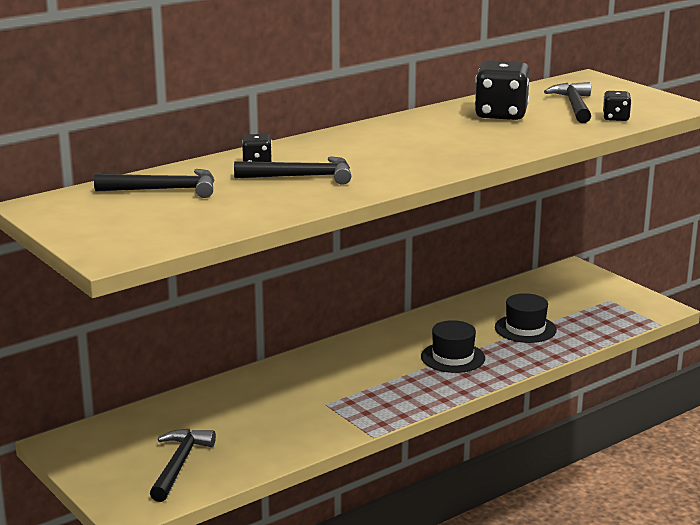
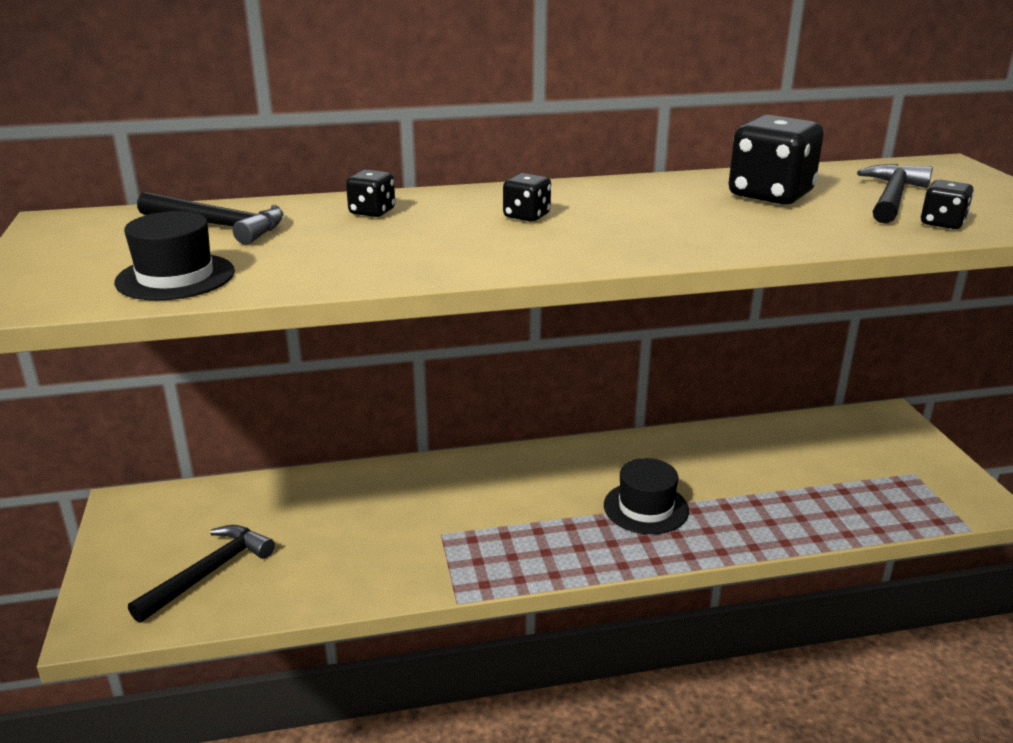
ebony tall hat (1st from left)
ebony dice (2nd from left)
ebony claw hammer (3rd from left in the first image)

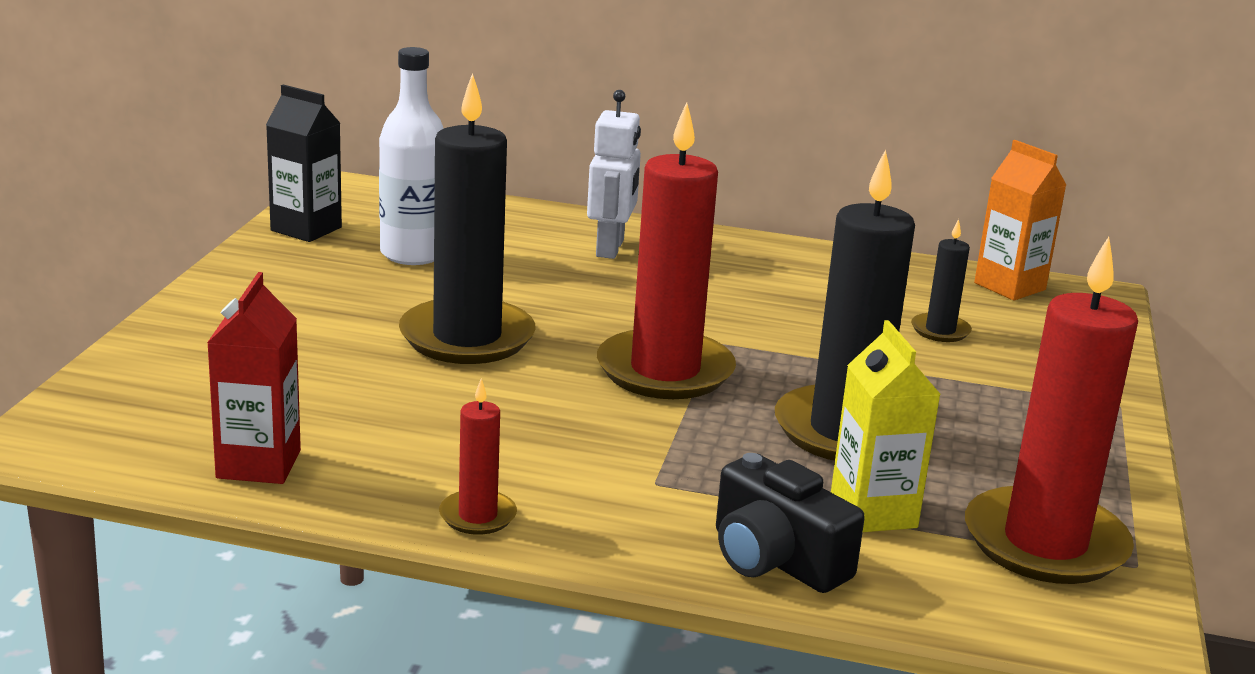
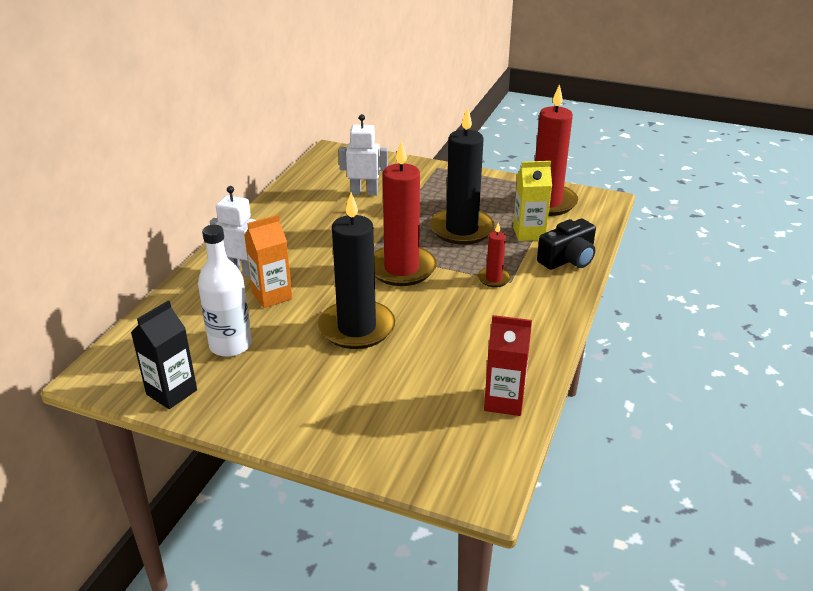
orange-coloured milk carton
pure white toy robot (2nd from left)
scarlet candle (2nd from left)

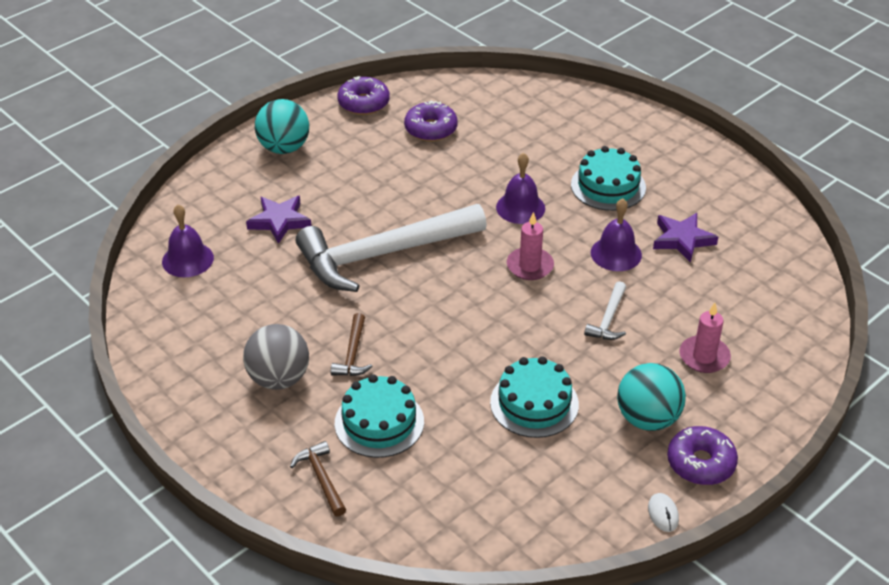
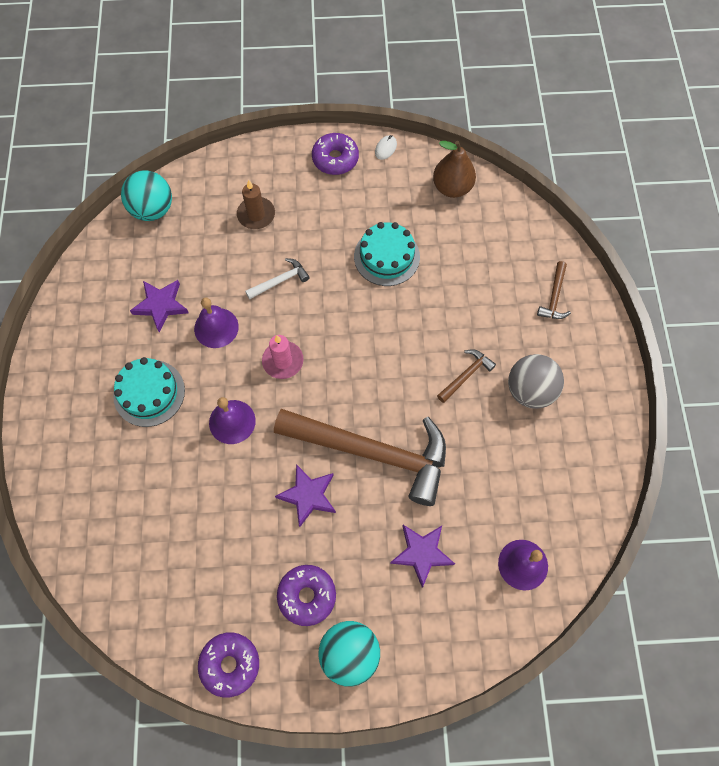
aqua play ball (1st from left)
brown candle
brown claw hammer (1st from left)
violet star shape (2nd from left)
violet donut (2nd from left)
brown pear
aqua gateau (1st from left in the first image)

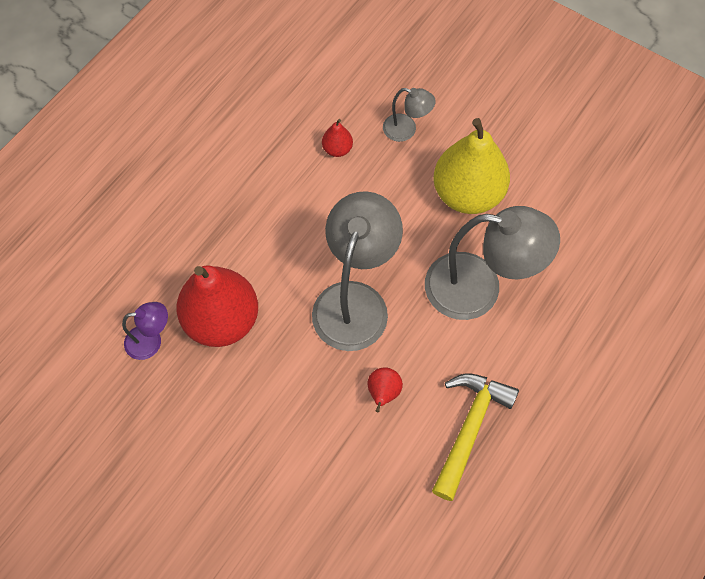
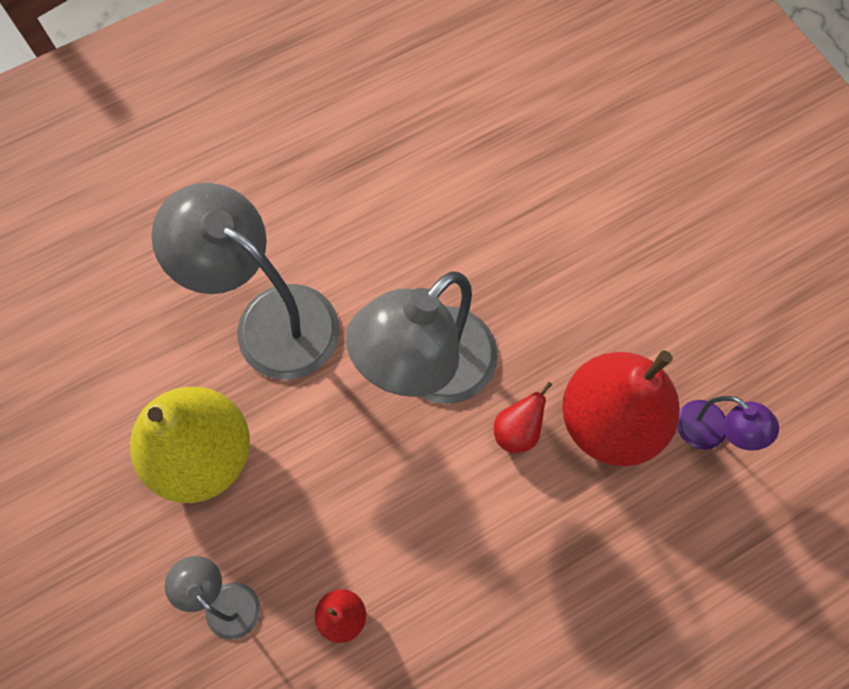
scarlet pear (2nd from left)
violet lamp
bright yellow claw hammer

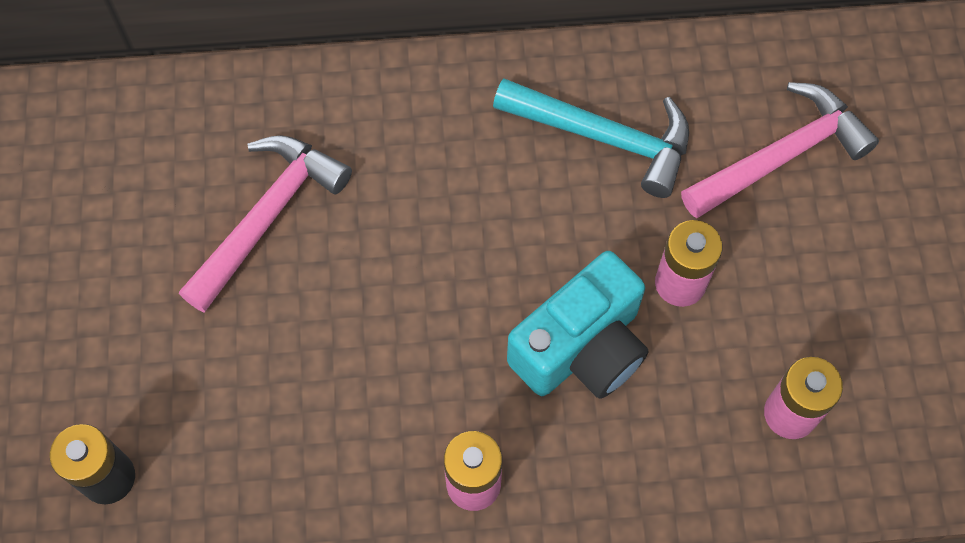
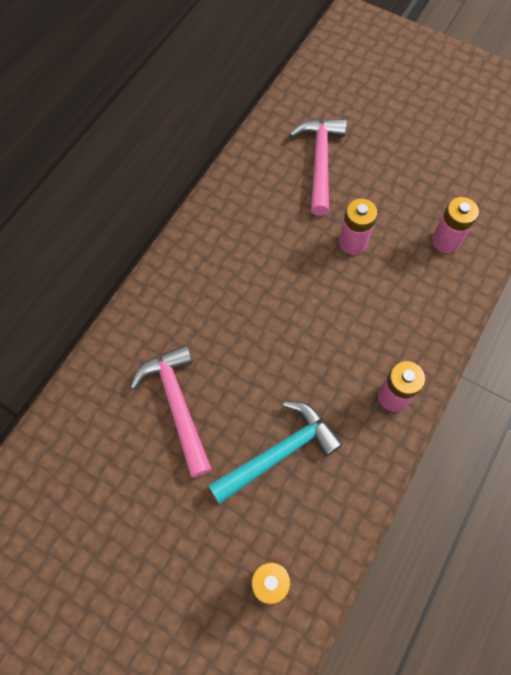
aqua claw hammer
aqua photo camera

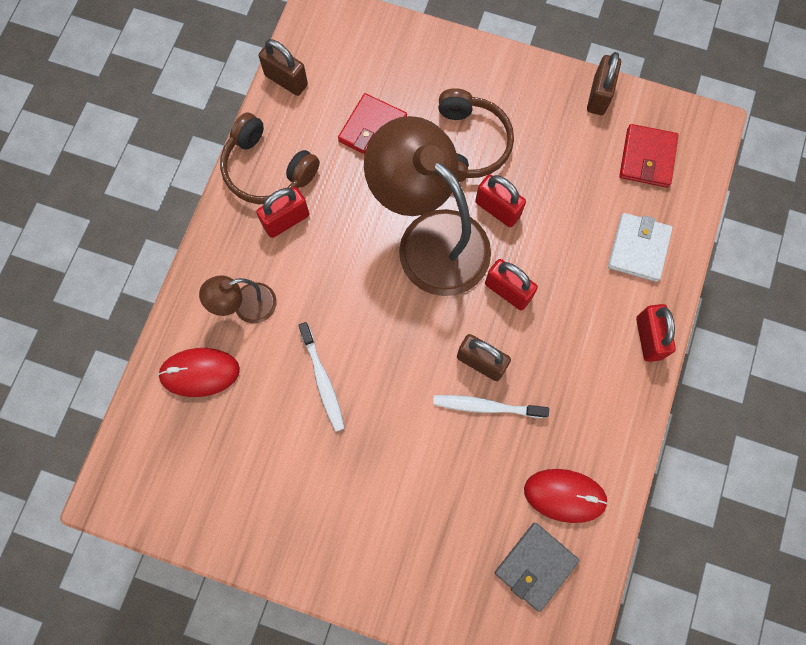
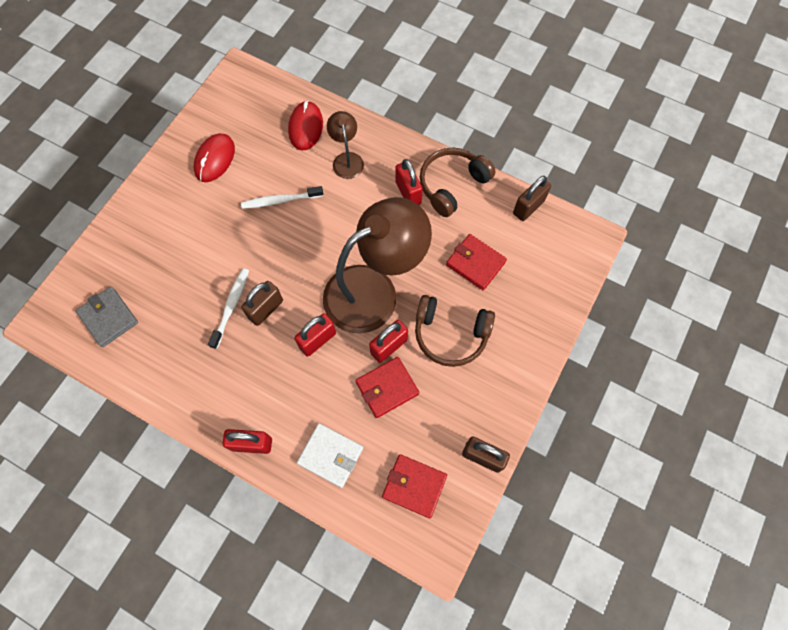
scarlet PC mouse (1st from left)
scarlet wallet (1st from left)

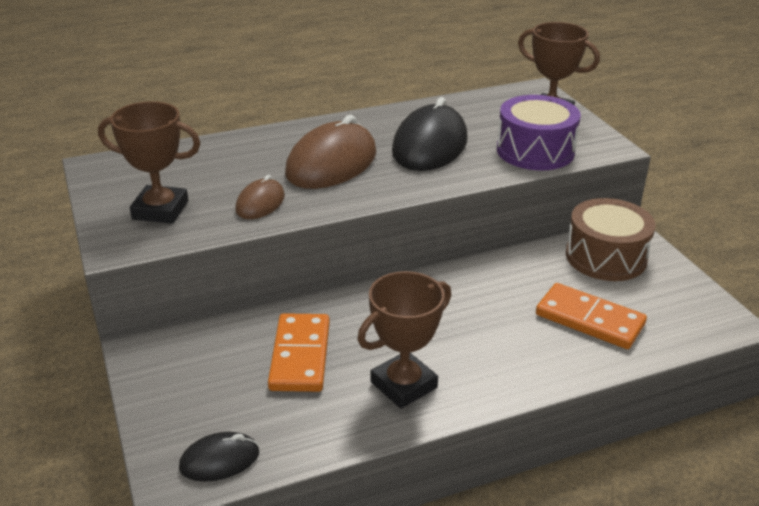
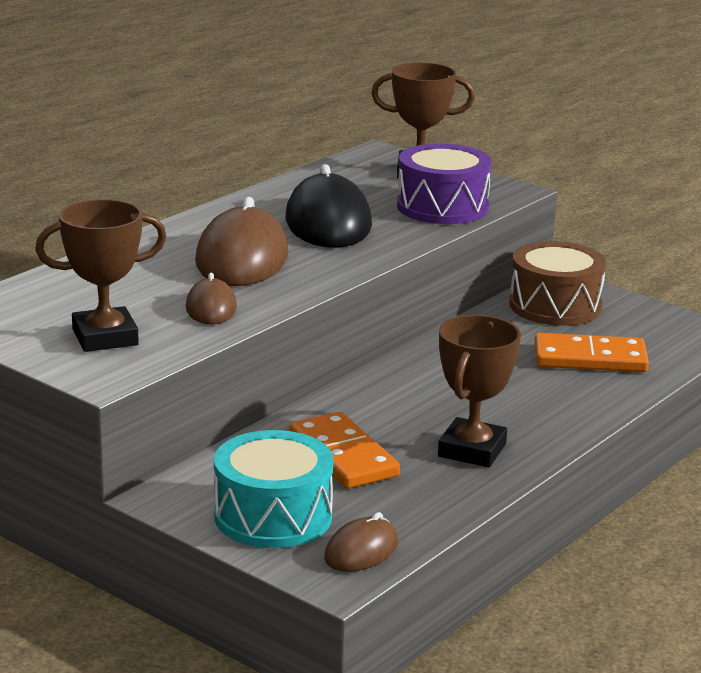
aqua toy drum
brown PC mouse (3rd from left)

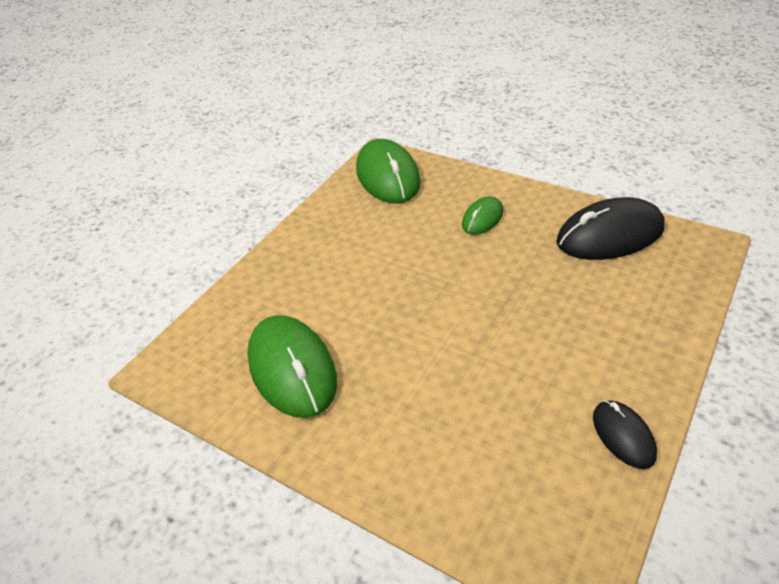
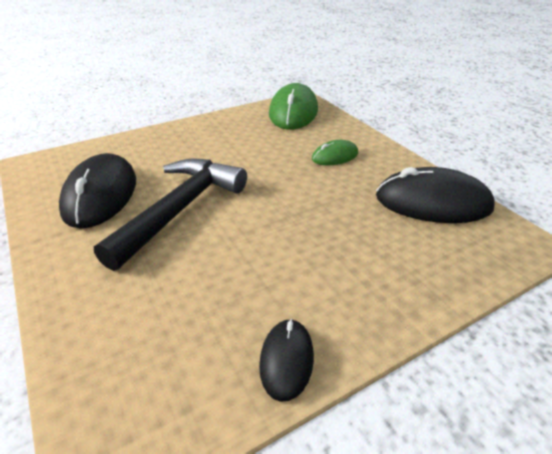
ebony PC mouse (1st from left)
ebony claw hammer

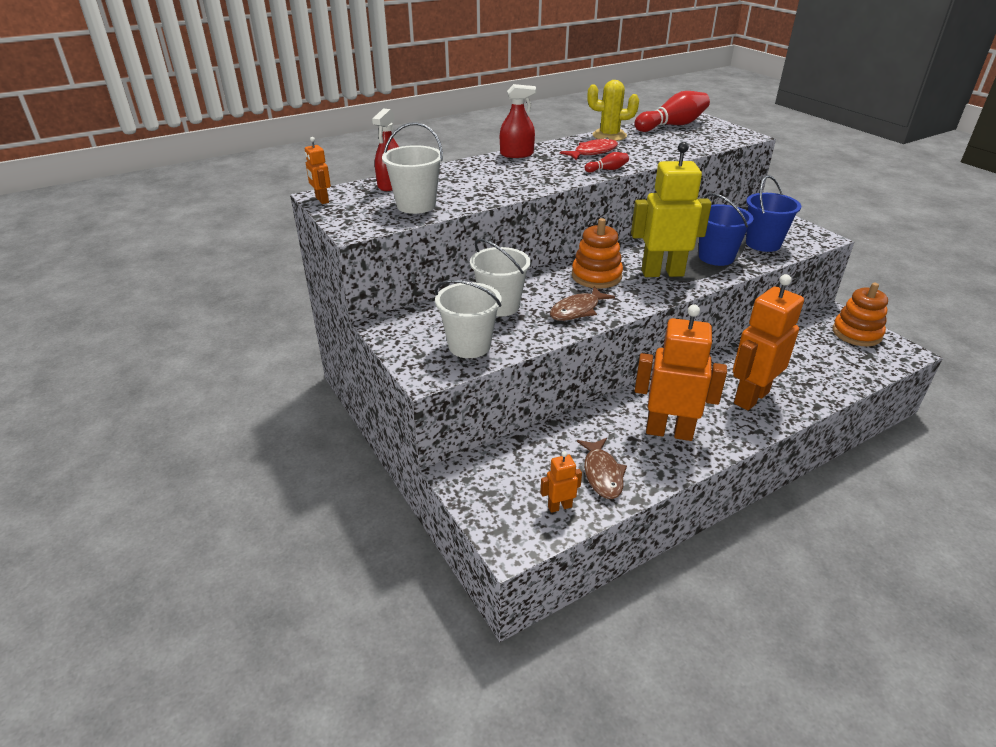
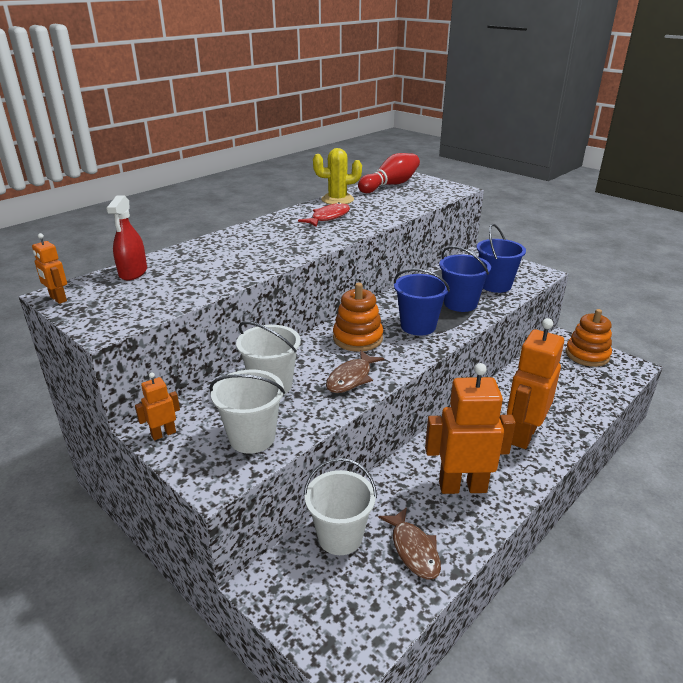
orange-coloured toy robot (2nd from left)
pure white sand bucket (3rd from left)
royal blue sand bucket (1st from left)
scarlet spray bottle (2nd from left in the first image)
scarlet tenpin (1st from left in the first image)

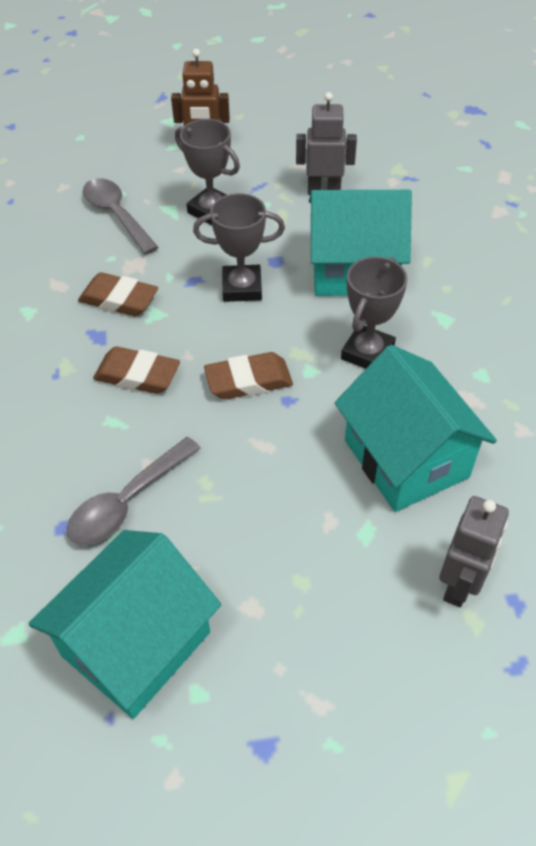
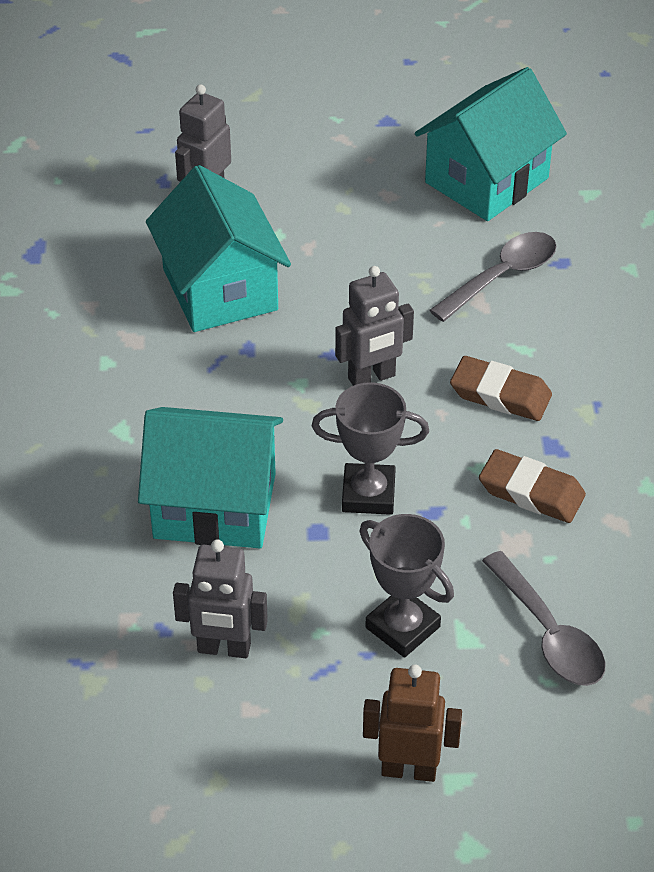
ash-grey toy robot (3rd from left)
ash-grey trophy (3rd from left in the first image)

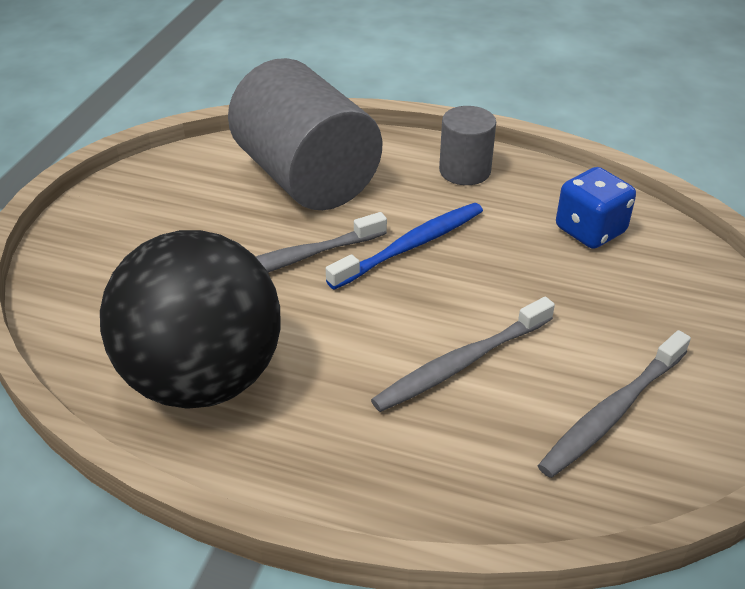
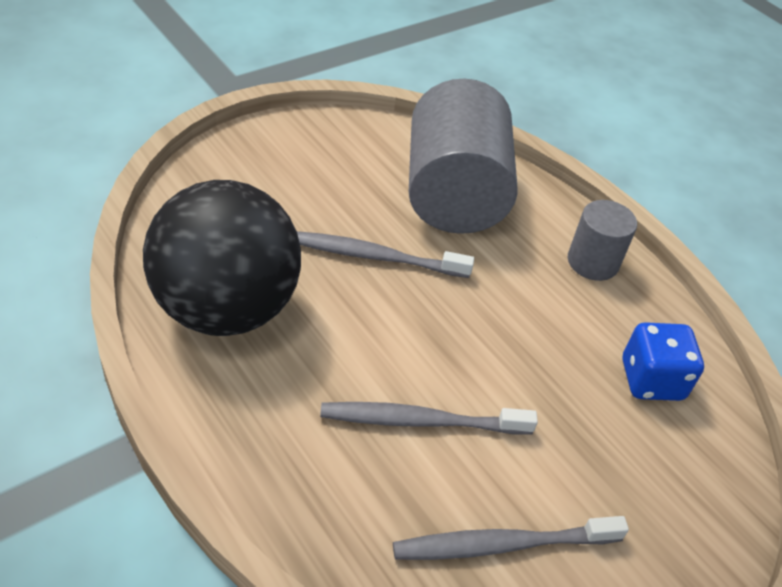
royal blue dental brush

